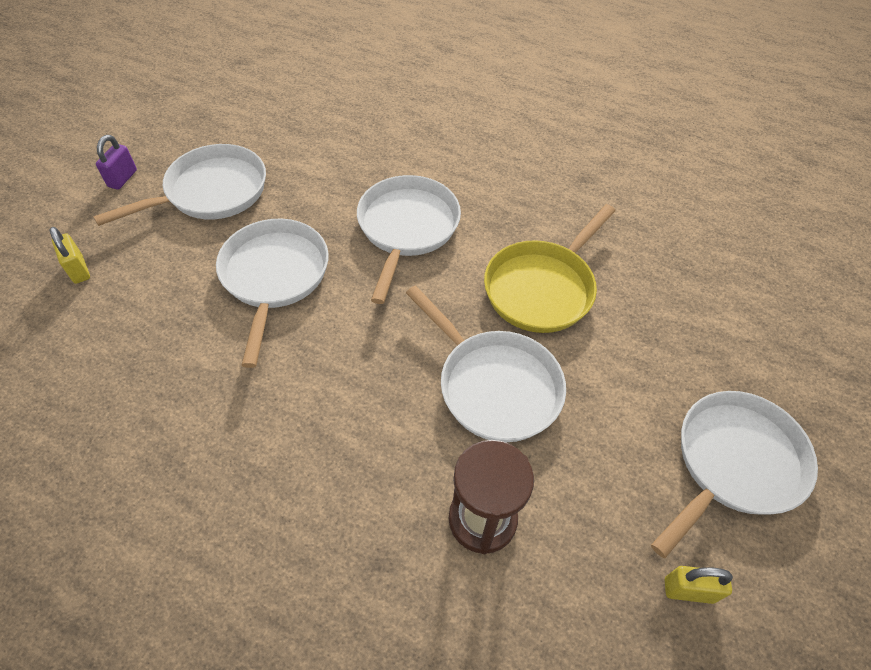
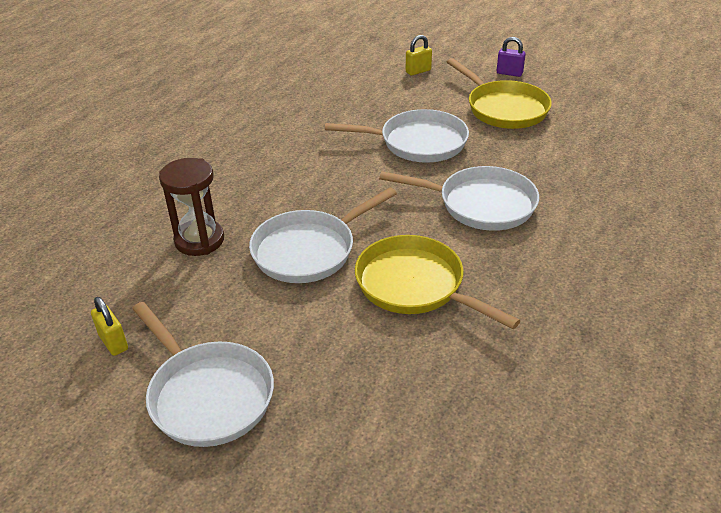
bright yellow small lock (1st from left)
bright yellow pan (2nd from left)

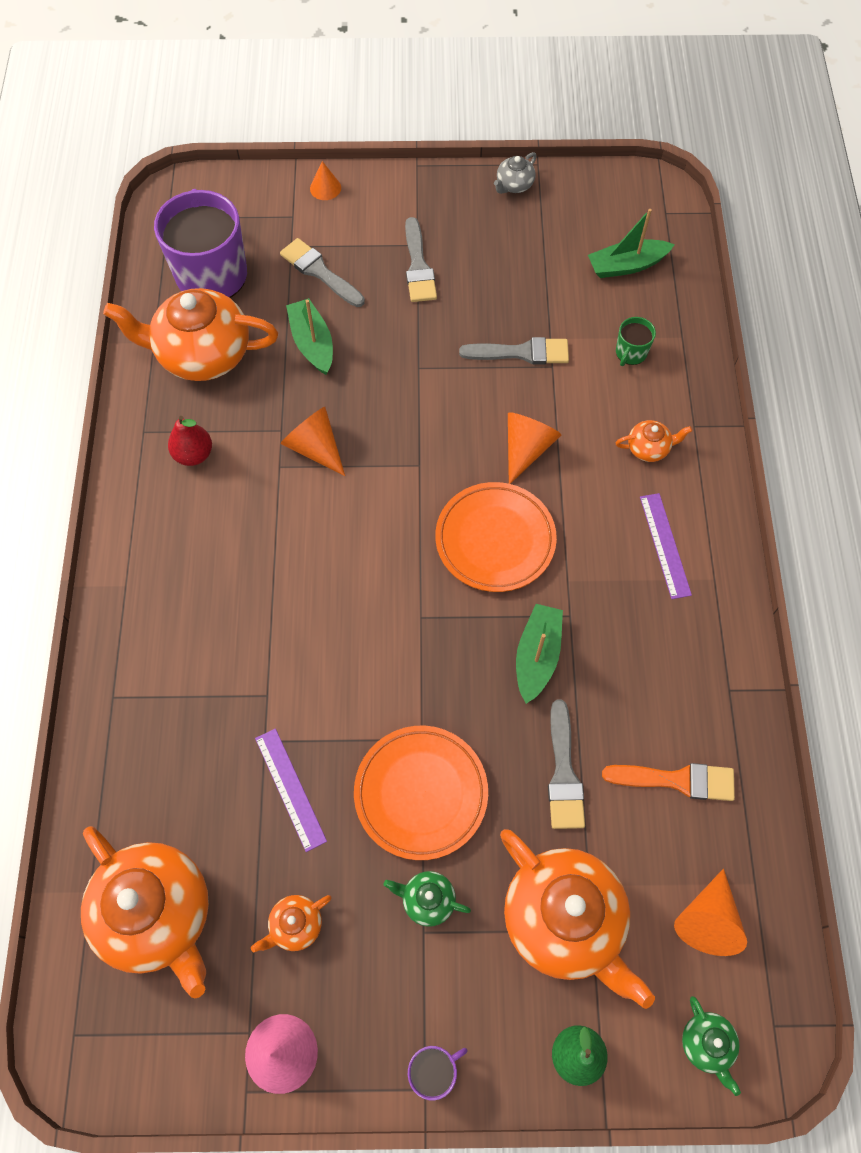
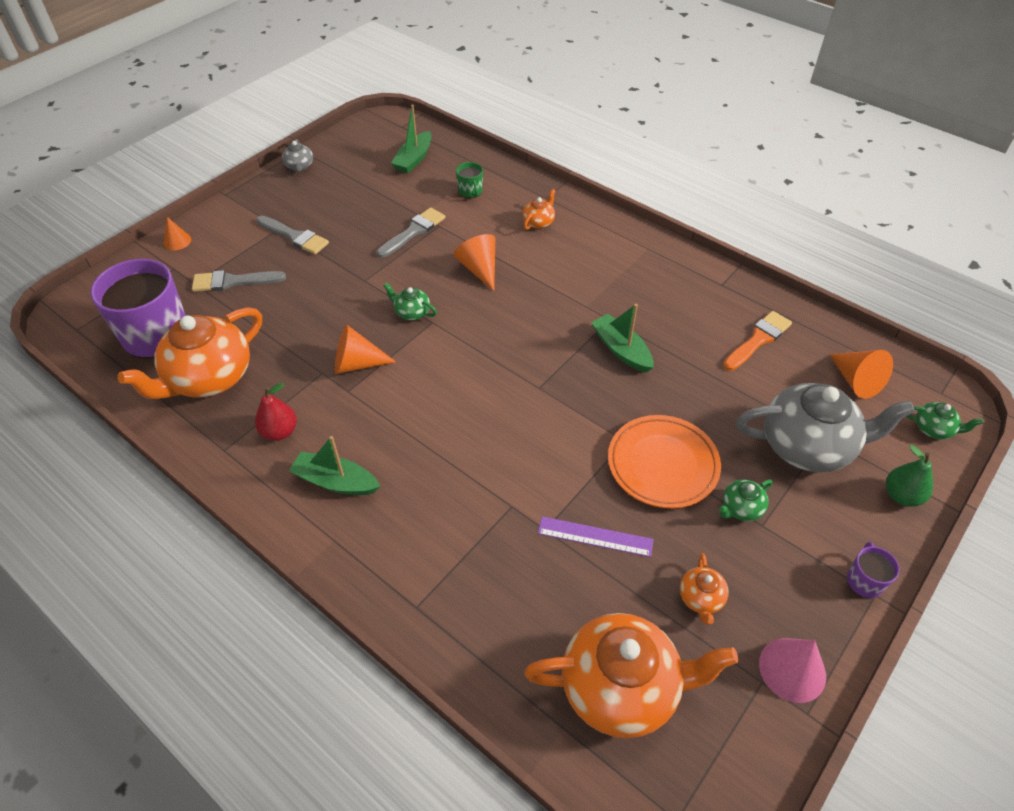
leaf-green toy boat (1st from left)
leaf-green teapot (1st from left)
ash-grey teapot (2nd from left)
orange-coloured flat dish (2nd from left in the first image)
ash-grey brush (4th from left in the first image)
violet ruler (2nd from left in the first image)

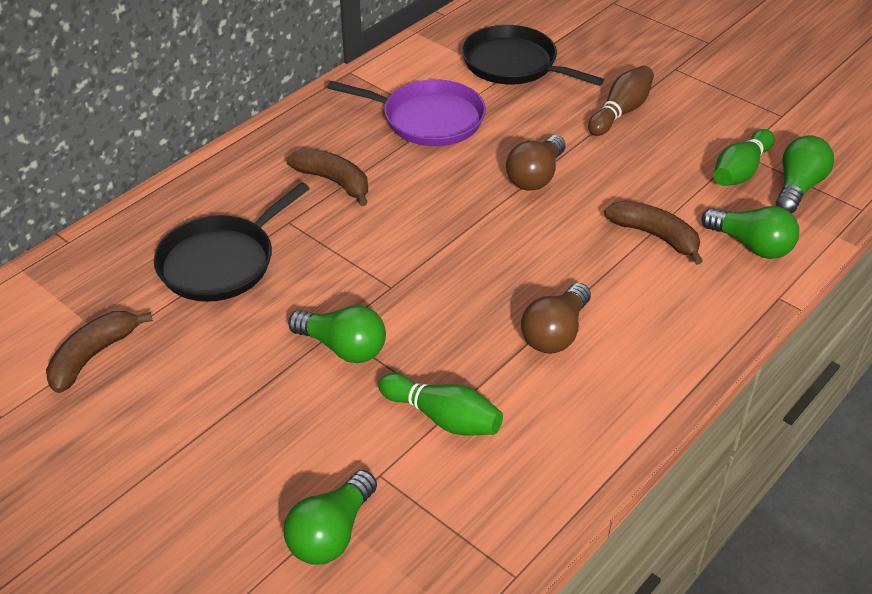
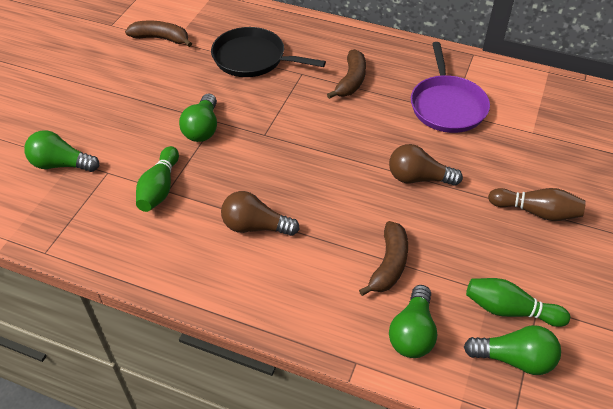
ebony pan (2nd from left in the first image)

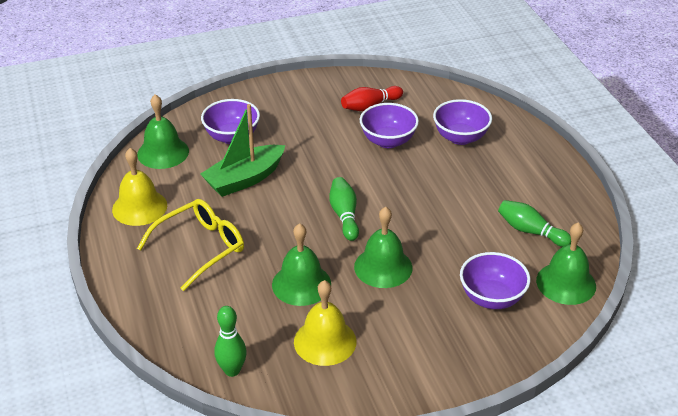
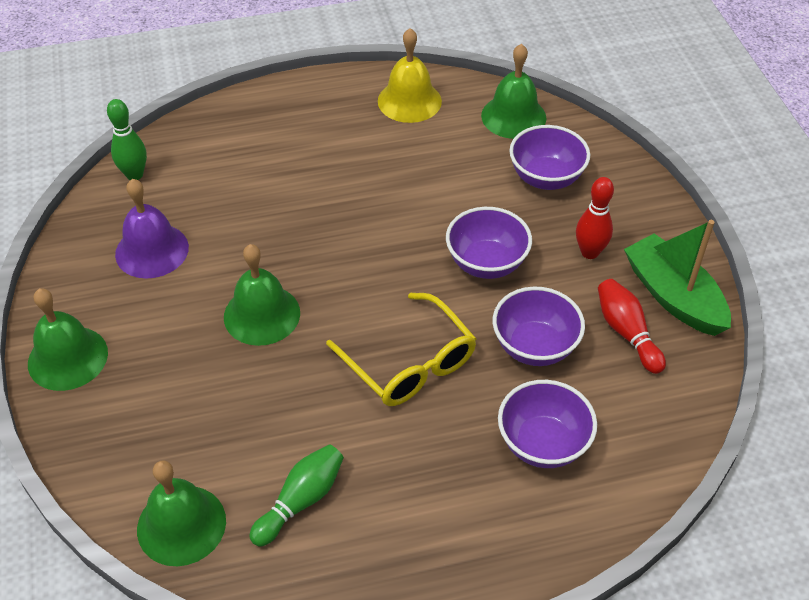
leaf-green hand bell (1st from left)
violet hand bell
bright yellow glasses
violet deep dish (1st from left)
scarlet tenpin (1st from left)
leaf-green toy boat
leaf-green tenpin (2nd from left in the first image)

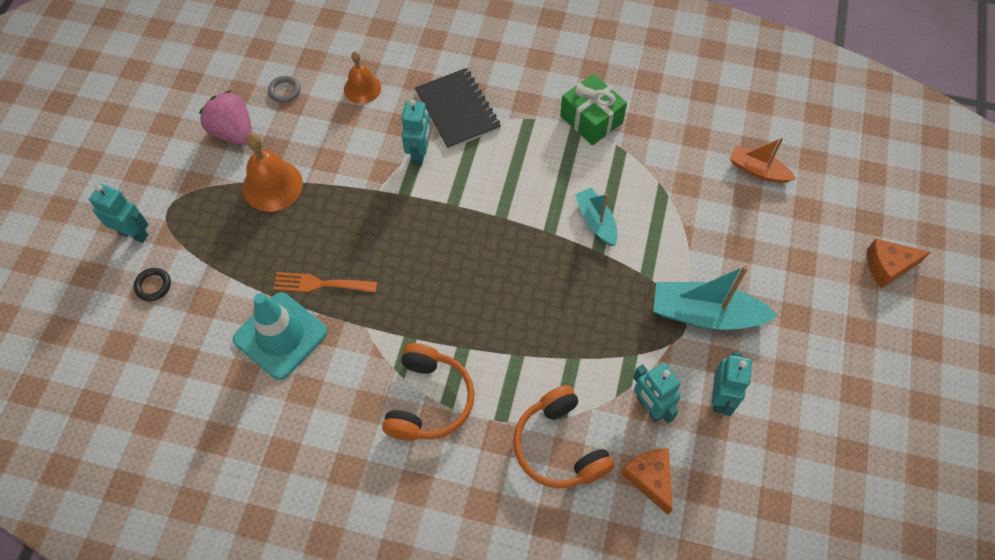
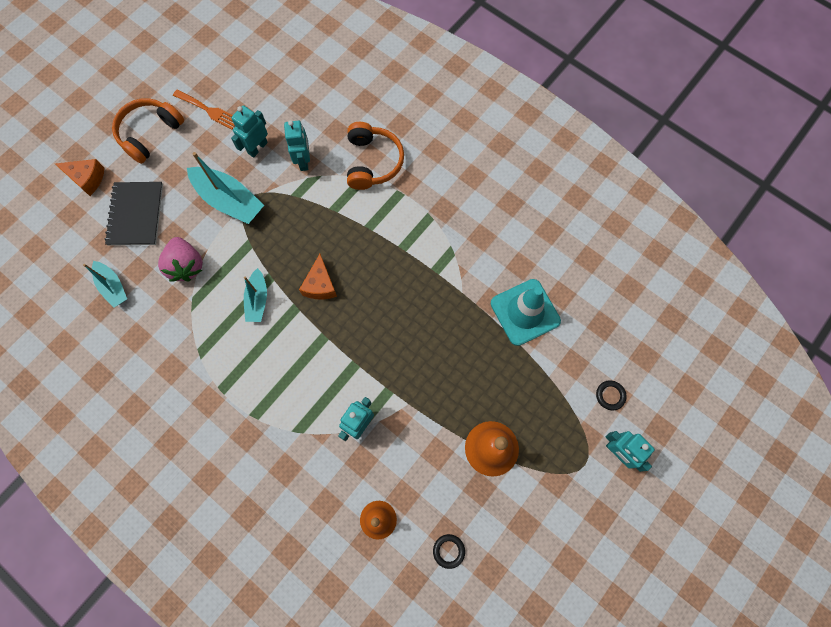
aqua toy boat (1st from left)
ebony notepad
orange-coloured headset (1st from left)
rosy berry
orange-coloured fork
orange-coloured piece of cheese (2nd from left)
ebony hoop (1st from left)
leaf-green gift

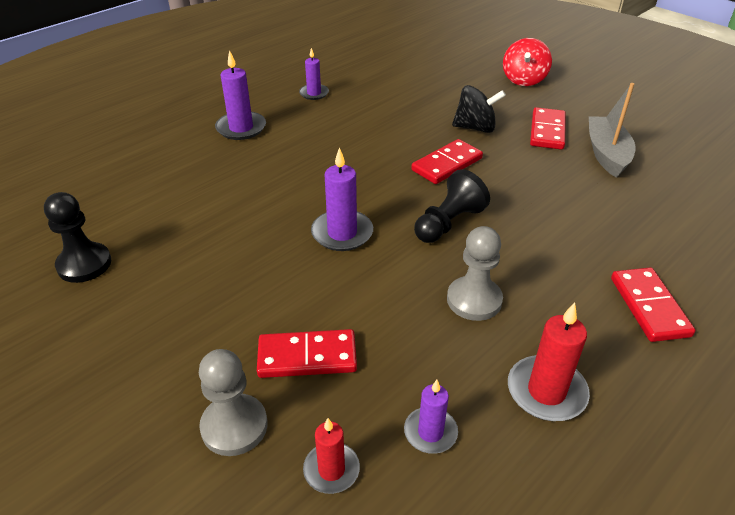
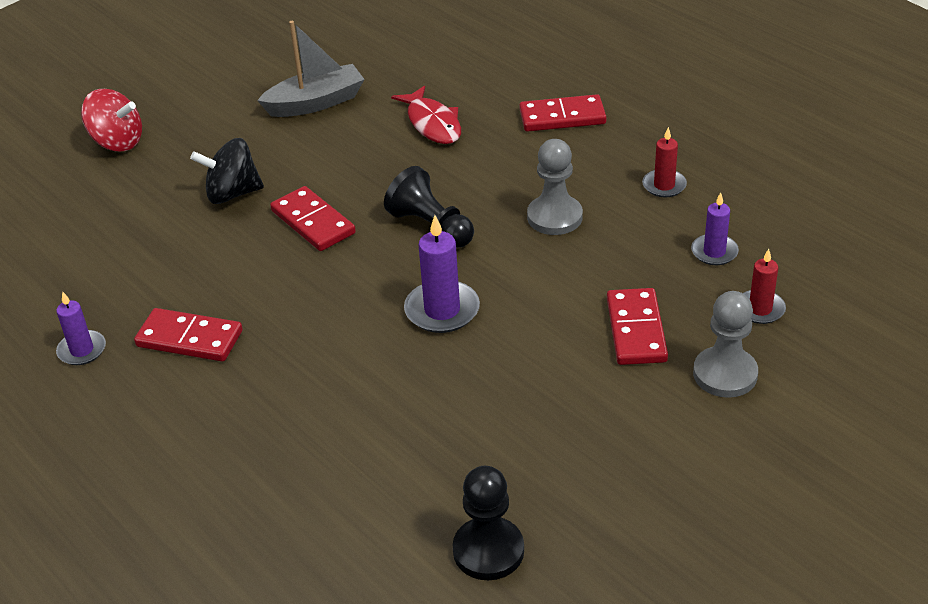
scarlet domino (1st from left)
ebony toy top
ash-grey toy boat
scarlet fish figure
scarlet candle (1st from left)
violet candle (1st from left in the first image)

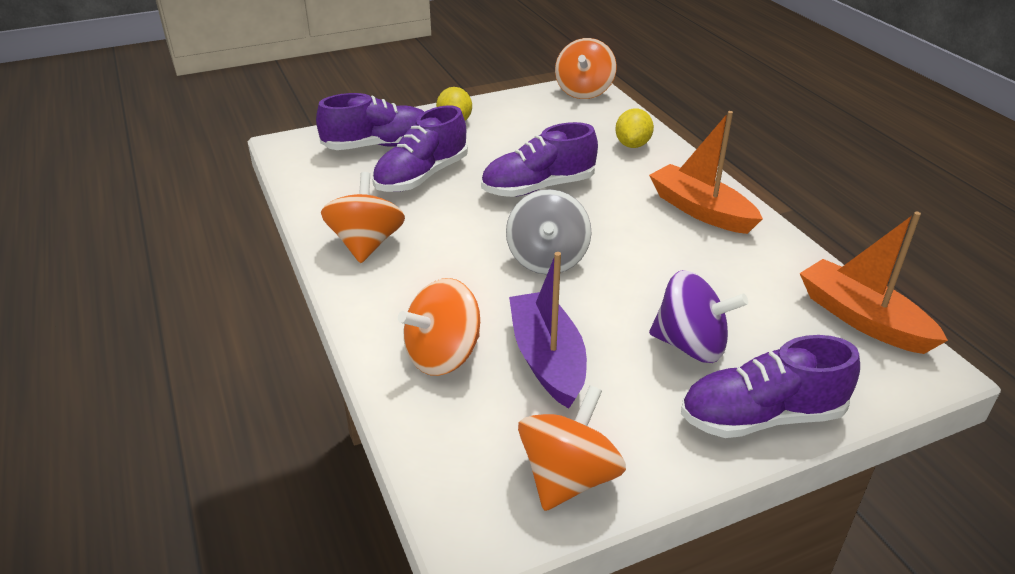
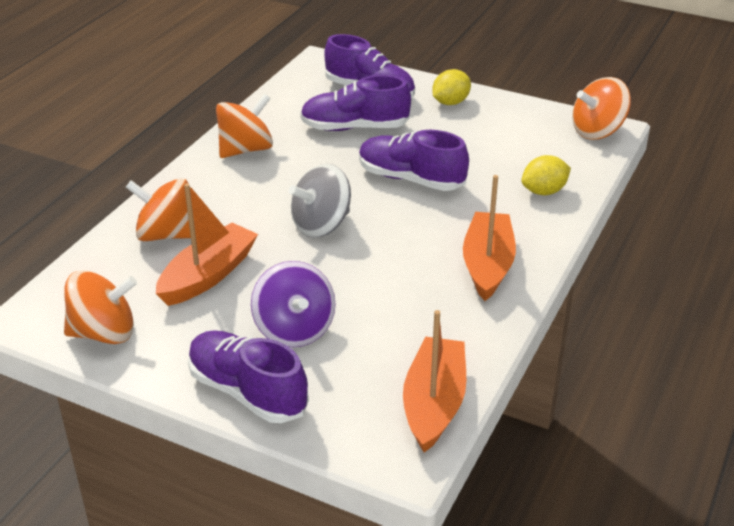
orange-coloured toy boat (1st from left)

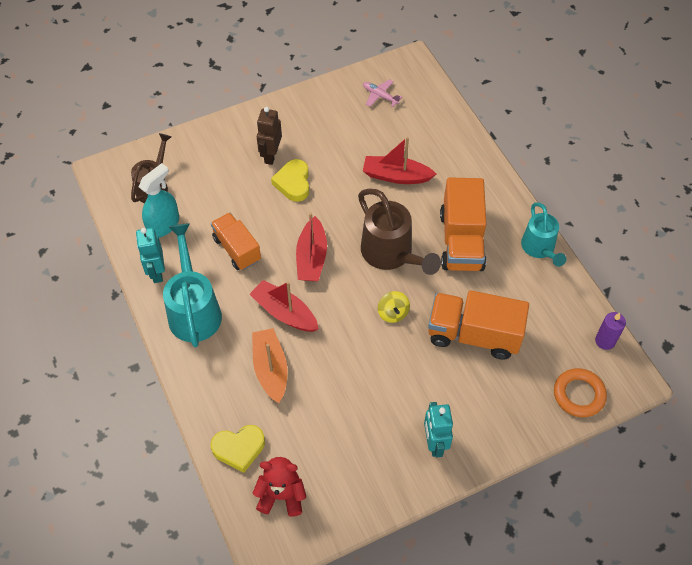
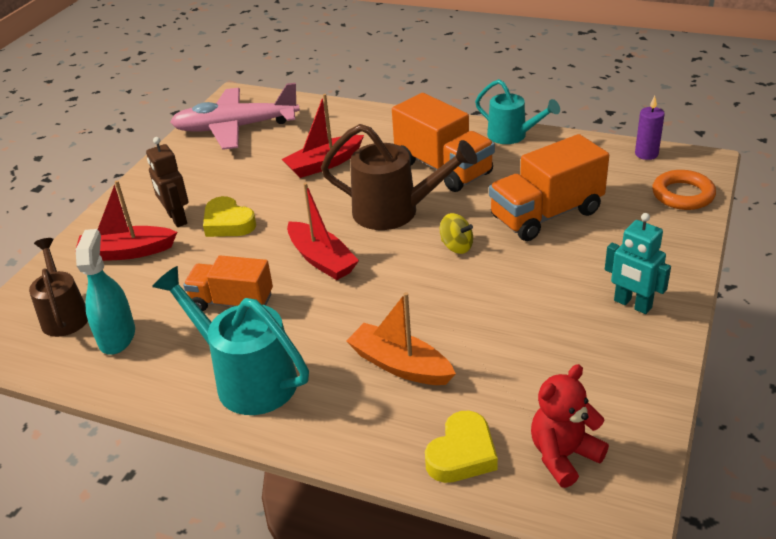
scarlet toy boat (1st from left)
rosy plane
aqua toy robot (1st from left in the first image)

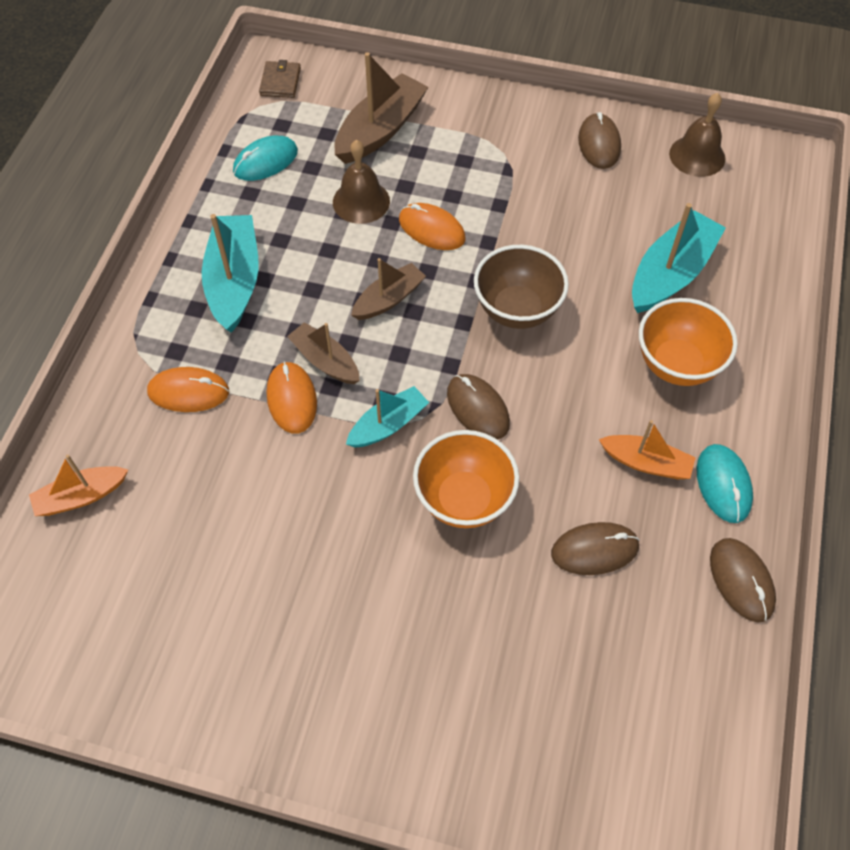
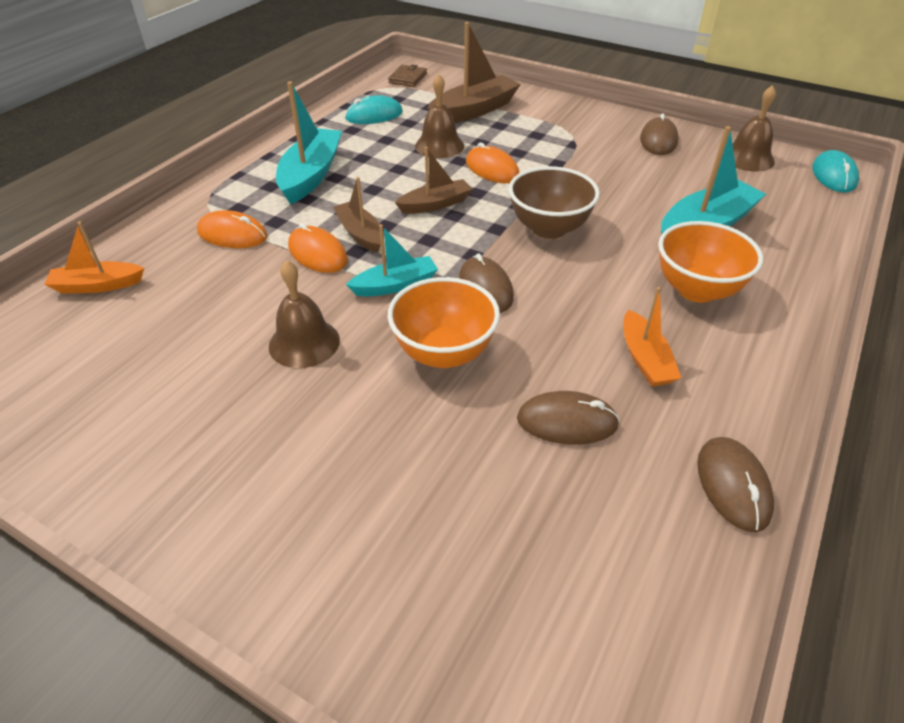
brown hand bell (1st from left)
orange-coloured PC mouse (2nd from left)
orange-coloured toy boat (2nd from left)
aqua PC mouse (2nd from left)

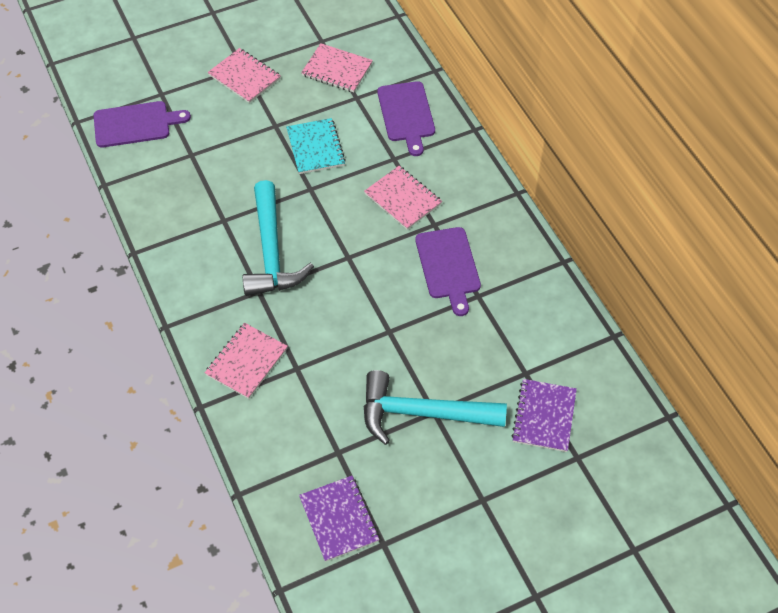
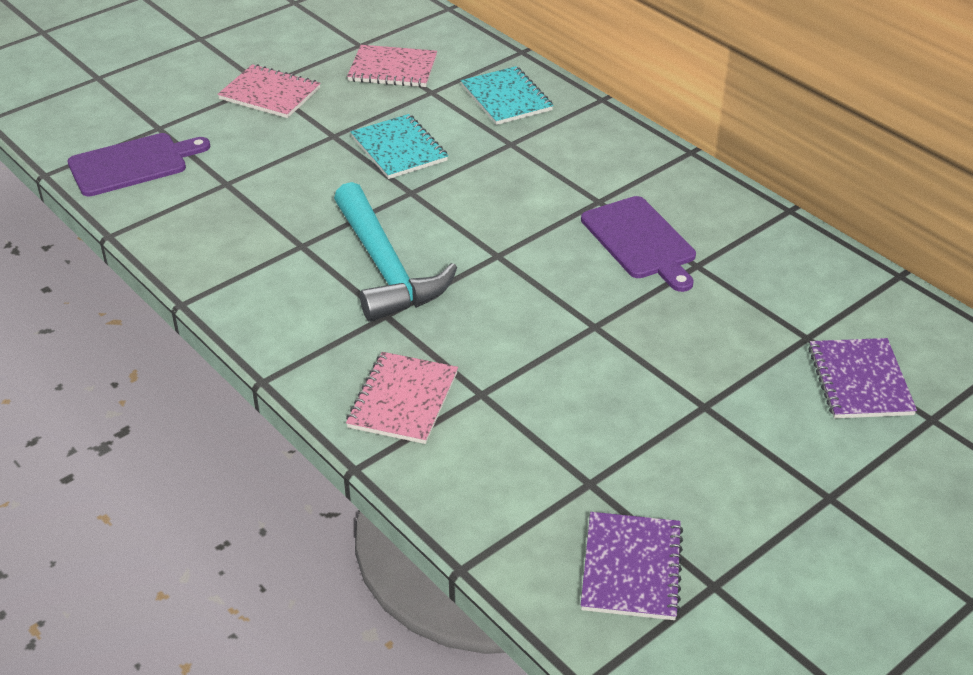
aqua notepad (2nd from left)
violet notepad (1st from left)
rosy notepad (4th from left in the first image)
aqua claw hammer (2nd from left in the first image)

